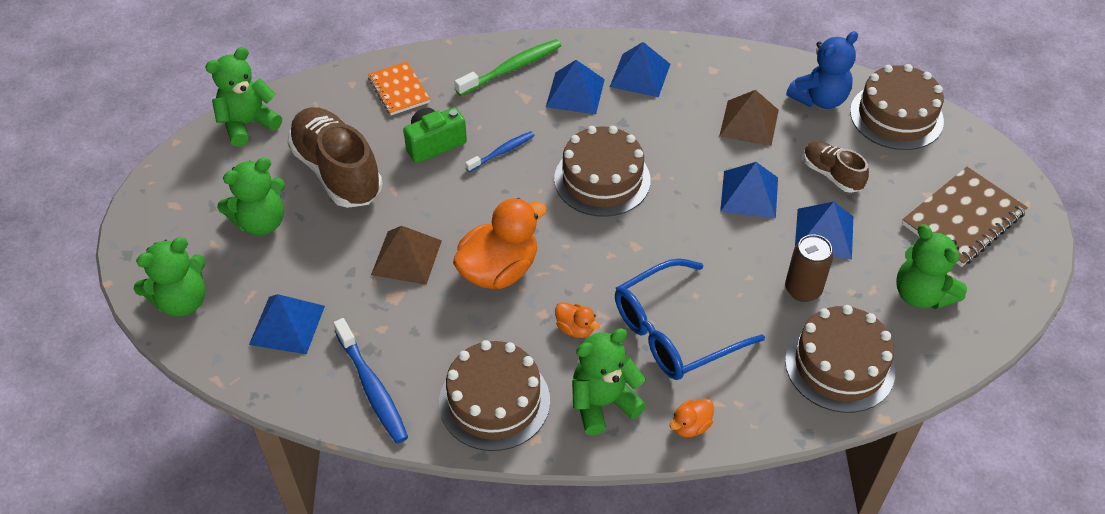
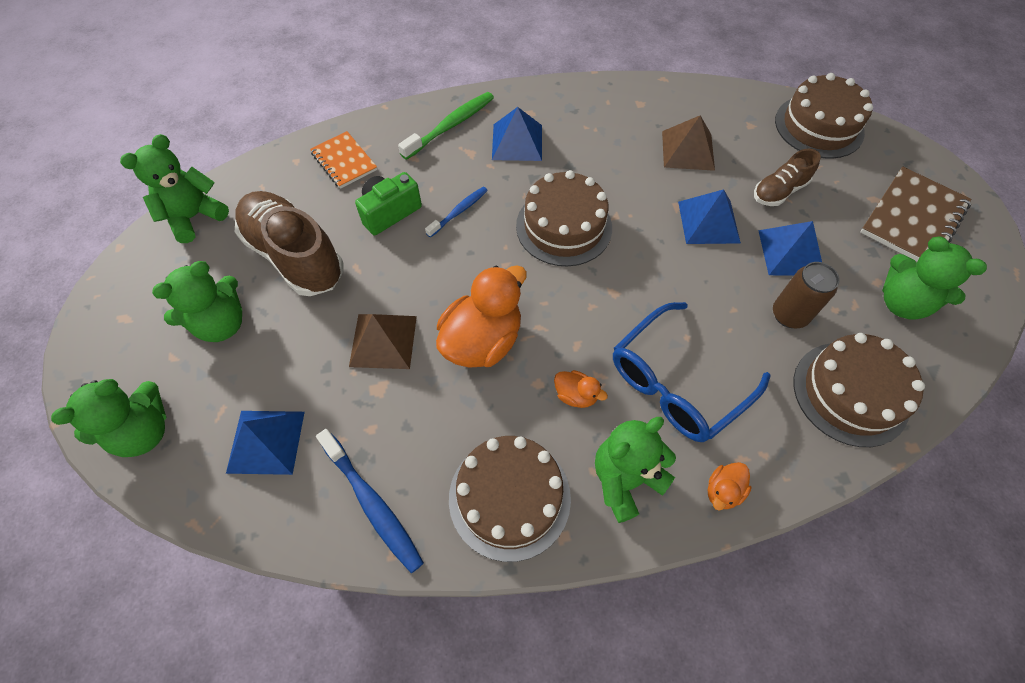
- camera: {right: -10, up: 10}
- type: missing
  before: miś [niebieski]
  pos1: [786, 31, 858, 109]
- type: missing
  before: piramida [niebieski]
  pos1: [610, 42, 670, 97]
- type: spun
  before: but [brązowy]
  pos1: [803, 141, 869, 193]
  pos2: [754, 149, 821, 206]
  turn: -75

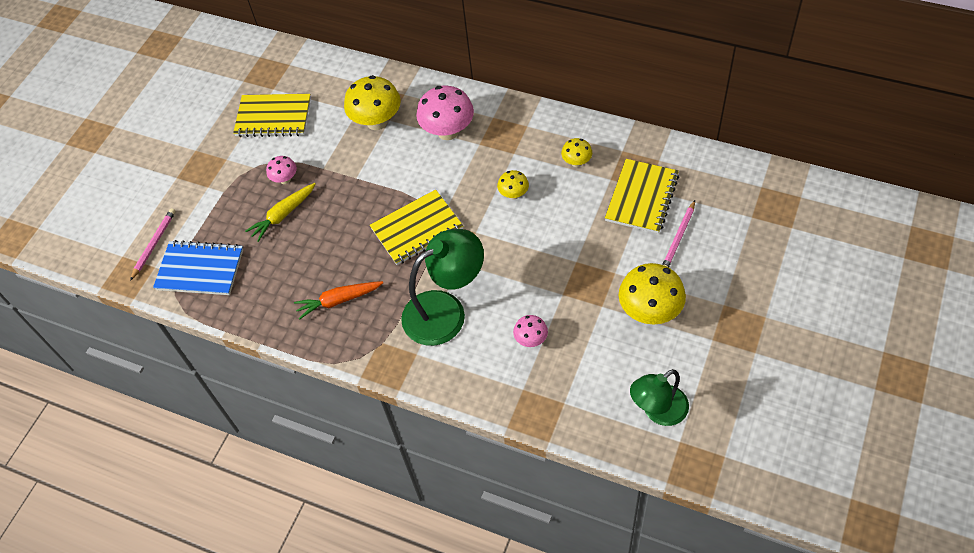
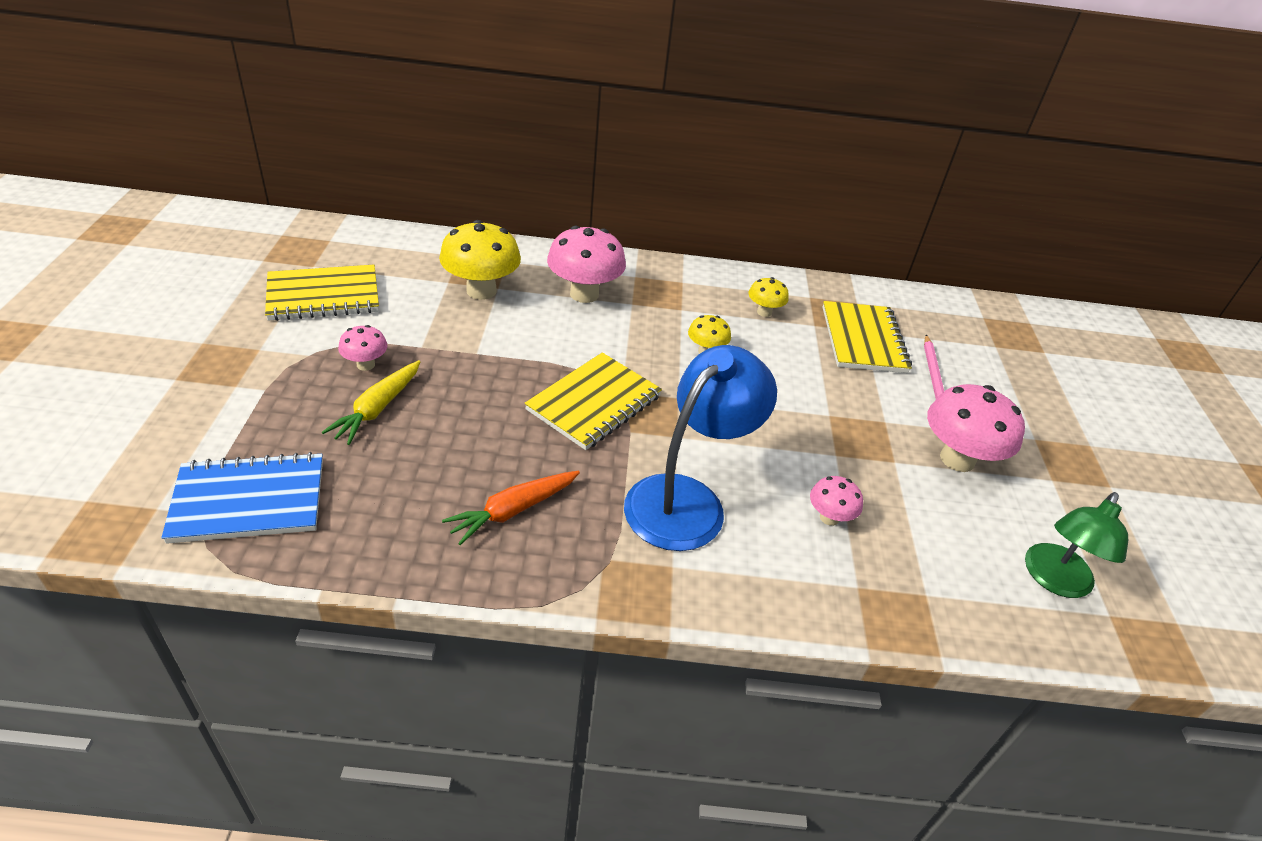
- camera: {right: -30, up: -15}
- type: missing
  before: ołówek [różowy]
  pos1: [130, 208, 176, 281]
- type: colour
  before: lampka [zielony]
  after: lampka [niebieski]
  pos1: [401, 229, 484, 346]
  pos2: [624, 345, 777, 551]
- type: colour
  before: grzyb [żółty]
  after: grzyb [różowy]
  pos1: [619, 263, 686, 325]
  pos2: [927, 384, 1025, 472]

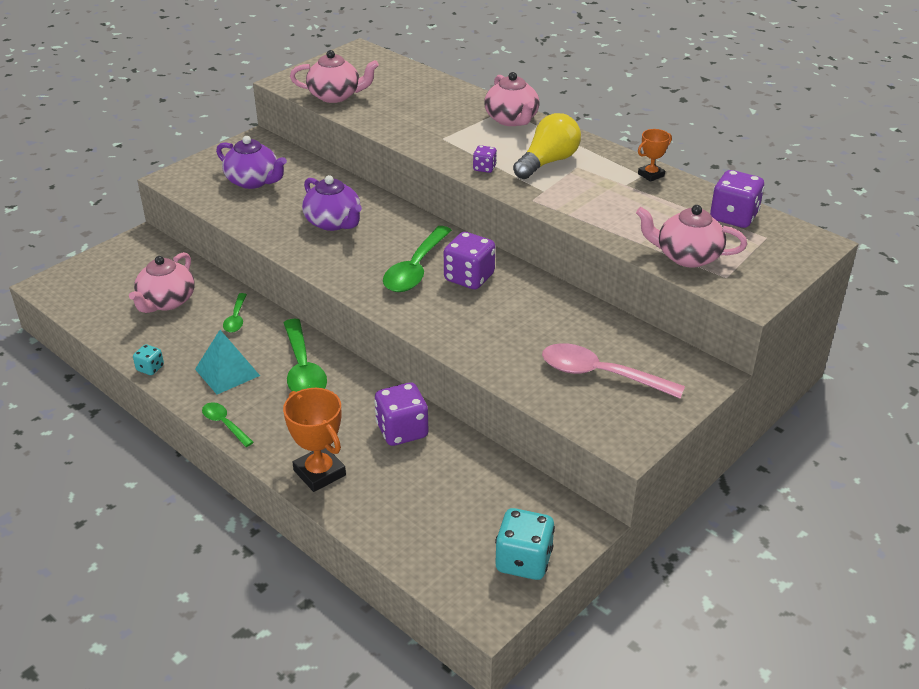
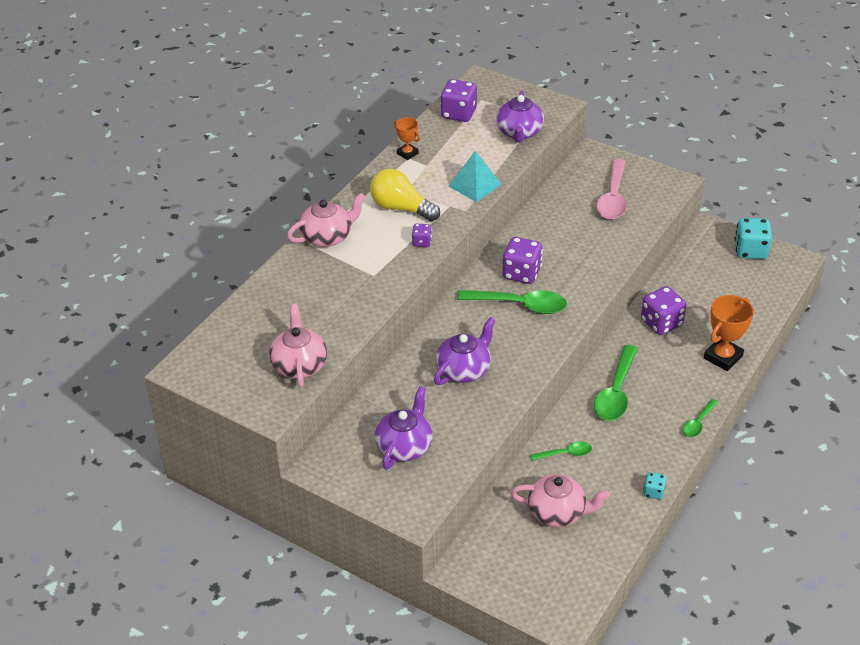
- camera: {right: -100, up: 5}
- type: colour
  before: imbryk [różowy]
  after: imbryk [fioletowy]
  pos1: [636, 205, 747, 268]
  pos2: [496, 91, 544, 143]
- type: spun
  before: łyżka [zielony]
  pos1: [284, 319, 327, 392]
  pos2: [594, 345, 638, 421]
  turn: 135
- type: relocated
  before: piramida [turkusowy]
  pos1: [195, 330, 260, 394]
  pos2: [448, 151, 502, 202]

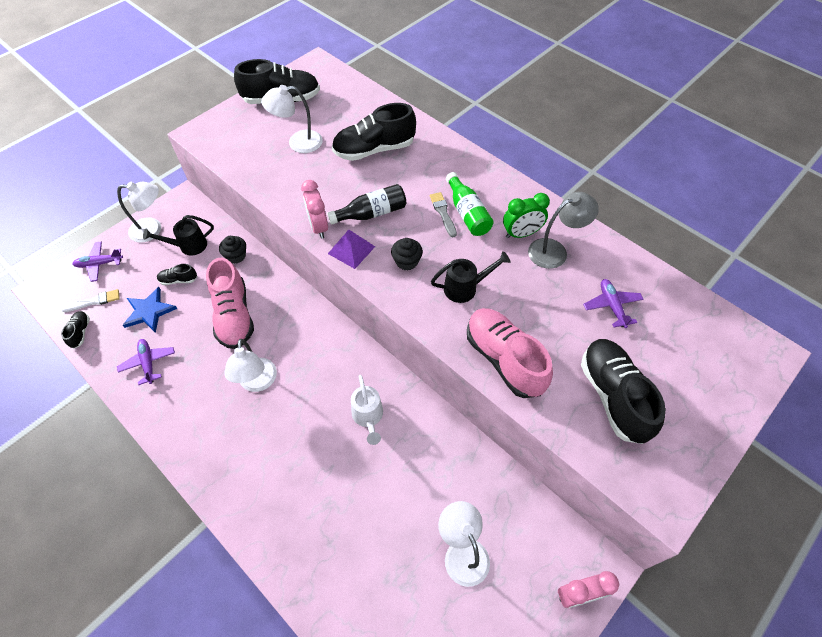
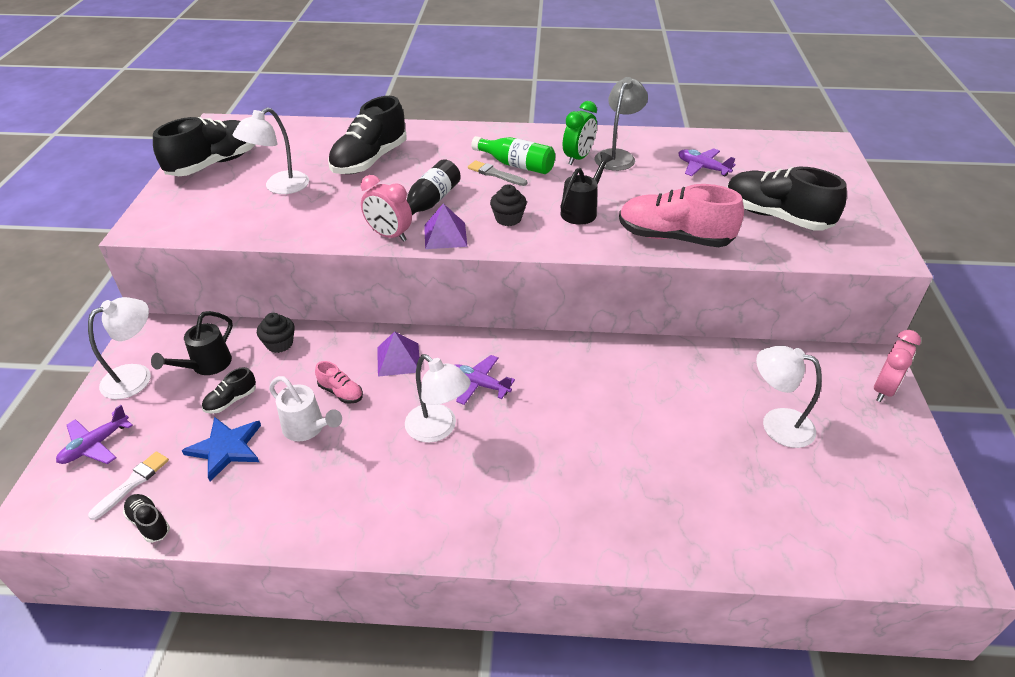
- camera: {right: -40, up: -15}
- type: size
  before: but [różowy]
  pos1: [206, 258, 254, 349]
  pos2: [315, 361, 363, 404]
  scale: 0.46
- type: relocated
  before: samolot [fioletowy]
  pos1: [117, 339, 175, 385]
  pos2: [455, 355, 515, 405]
- type: relocated
  before: konewka [biały]
  pos1: [351, 375, 383, 445]
  pos2: [269, 376, 342, 441]
- type: appeared
  after: piramida [fioletowy]
  pos2: [377, 331, 419, 377]

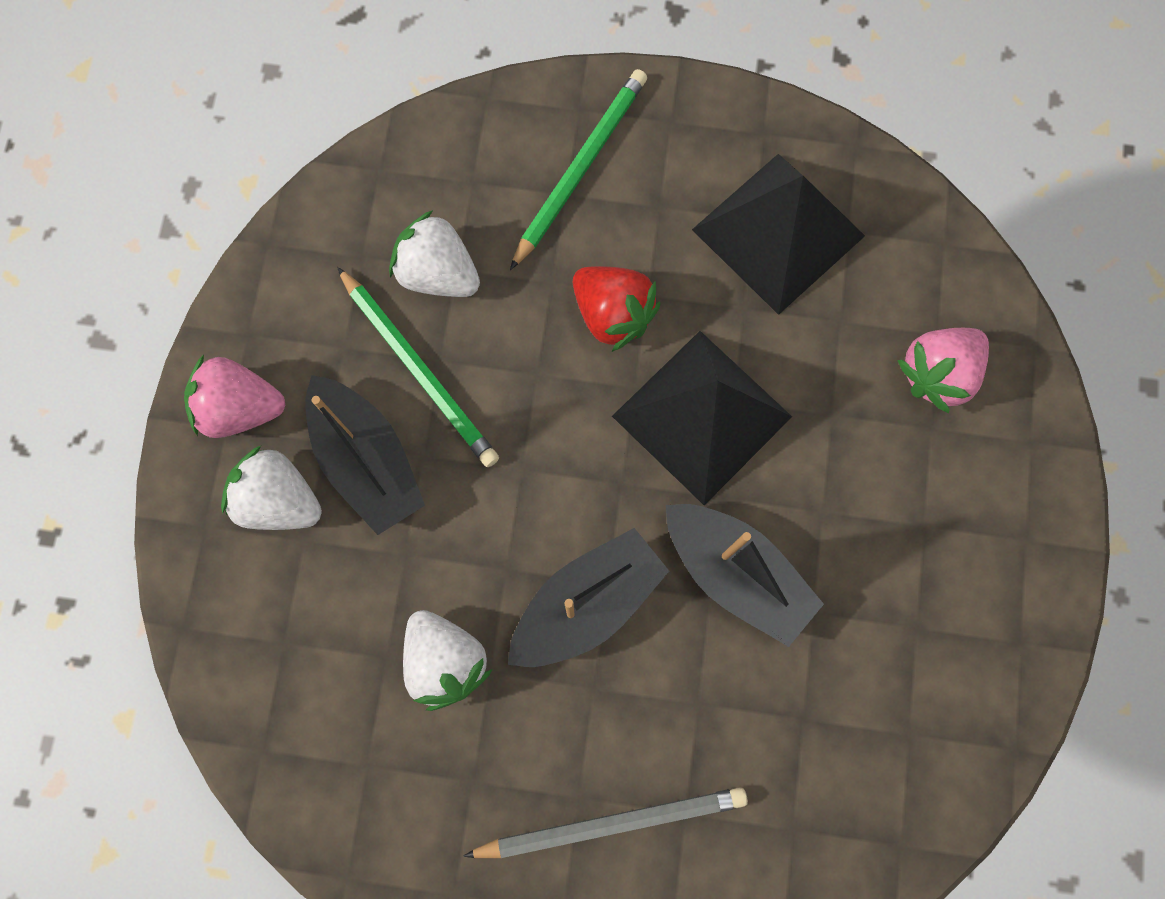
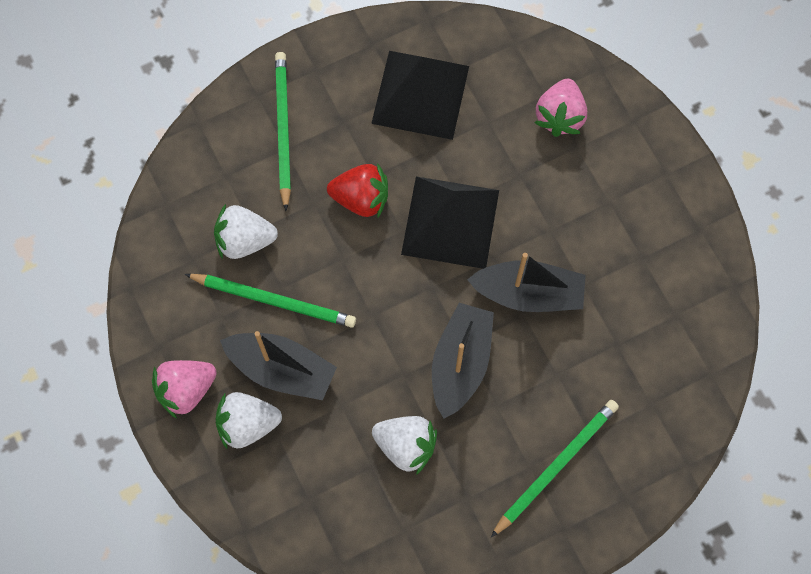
- camera: {right: -35, up: -5}
- type: colour
  before: ołówek [szary]
  after: ołówek [zielony]
  pos1: [463, 787, 748, 858]
  pos2: [491, 400, 619, 537]

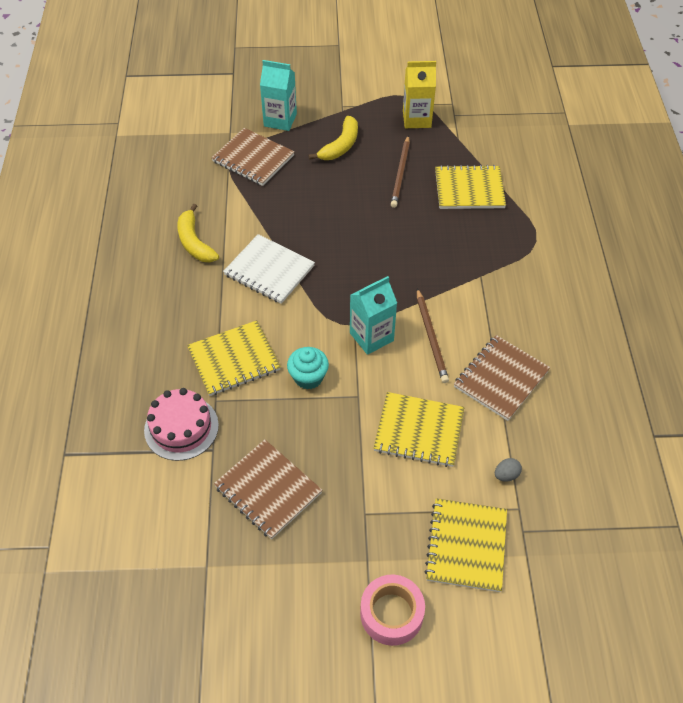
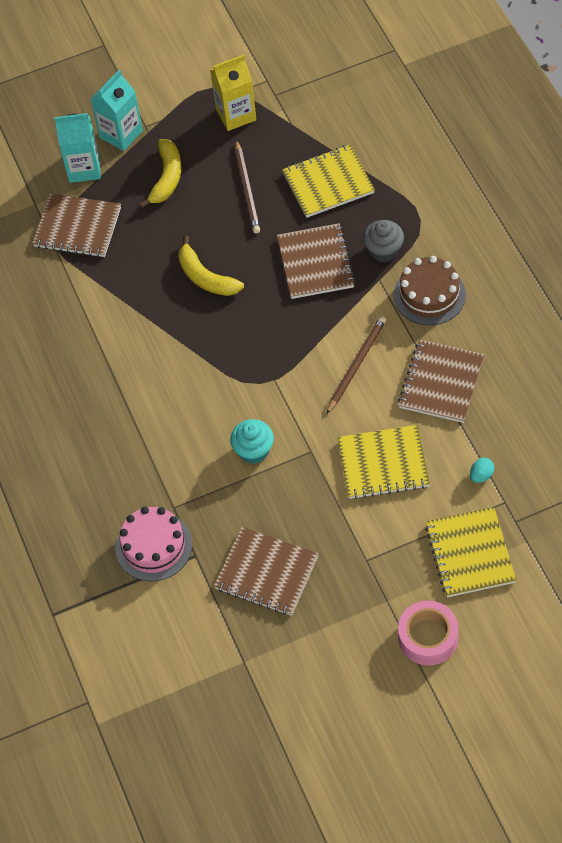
- camera: {right: -15, up: 5}
- type: relocated
  before: banan [żółty]
  pos1: [177, 204, 219, 262]
  pos2: [178, 236, 244, 296]
- type: missing
  before: zeszyt [biały]
  pos1: [223, 234, 315, 304]
- type: relocated
  before: karton mleka [turkusowy]
  pos1: [350, 276, 397, 355]
  pos2: [91, 70, 143, 151]
- type: spun
  before: ołówek [brązowy]
  pos1: [417, 288, 449, 383]
  pos2: [326, 316, 386, 415]
  turn: -120
- type: missing
  before: zeszyt [żółty]
  pos1: [187, 320, 281, 396]
- type: colour
  before: jajko [szary]
  after: jajko [turkusowy]
  pos1: [495, 458, 522, 482]
  pos2: [470, 458, 494, 483]
- type: appeared
  after: muffinka [szary]
  pos2: [363, 220, 404, 262]
- type: appeared
  after: zeszyt [brązowy]
  pos2: [277, 223, 355, 299]
- type: appeared
  after: tort [brązowy]
  pos2: [394, 256, 466, 325]

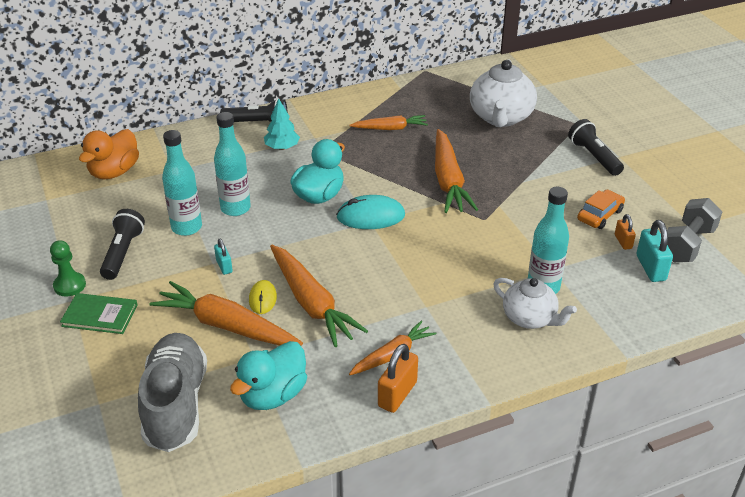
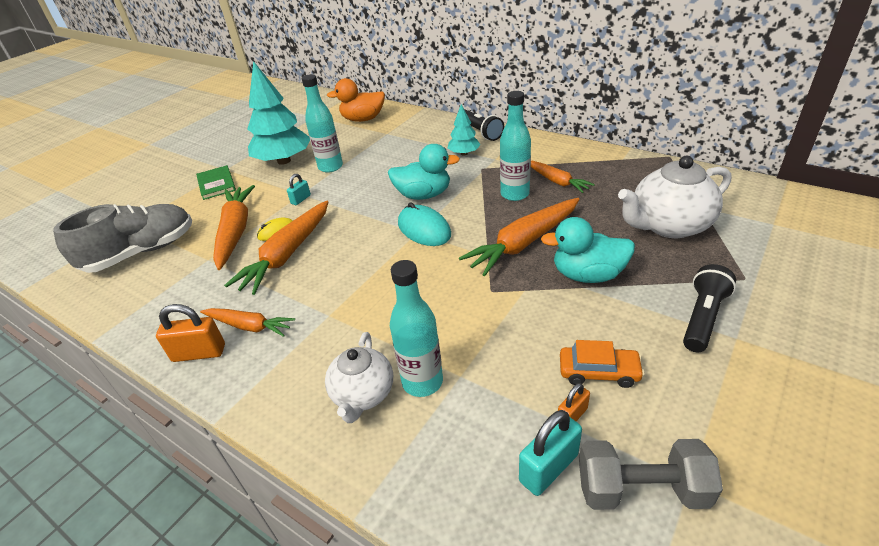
- camera: {right: 60, up: 0}
- type: relocated
  before: butelka [turkusowy]
  pos1: [214, 112, 251, 216]
  pos2: [500, 91, 531, 201]
- type: exchanged
  before: latarka [czarny]
  after: drzewko [turkusowy]
  pos1: [100, 209, 145, 280]
  pos2: [247, 61, 310, 165]
- type: missing
  before: pionek [zielony]
  pos1: [50, 240, 86, 296]
- type: relocated
  before: kaczka [turkusowy]
  pos1: [230, 341, 307, 410]
  pos2: [541, 217, 635, 283]

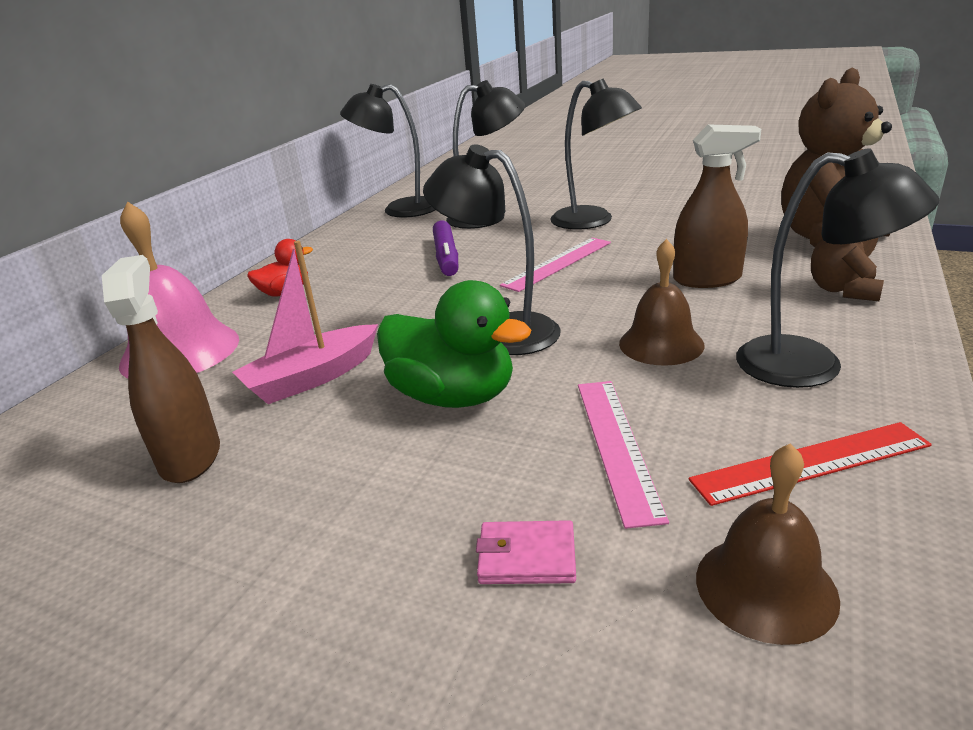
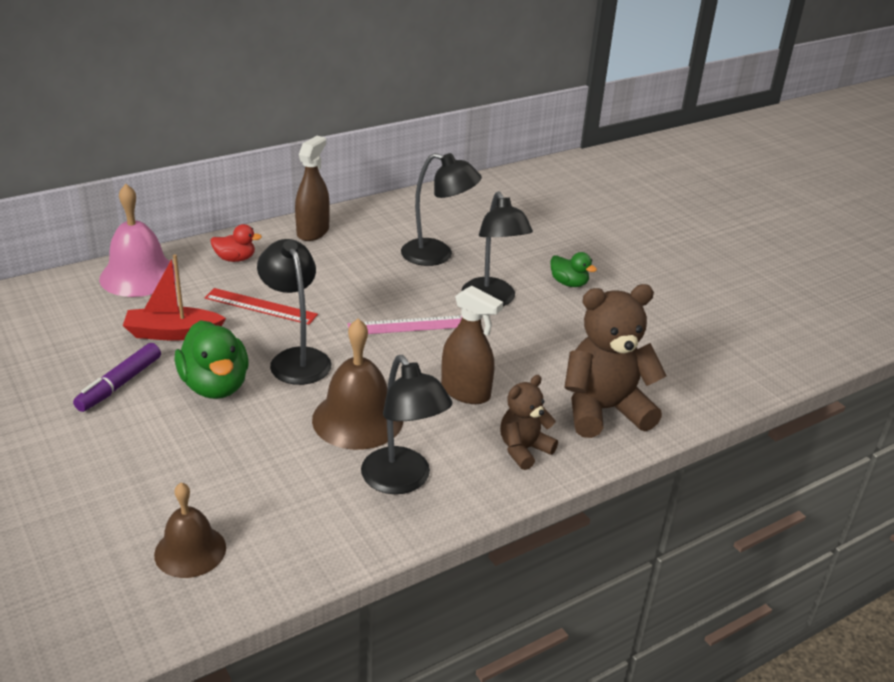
- camera: {right: 30, up: 5}
- type: missing
  before: lampka [czarny]
  pos1: [340, 84, 435, 218]
- type: relocated
  before: flamaster [fioletowy]
  pos1: [433, 220, 458, 276]
  pos2: [73, 343, 161, 412]
- type: size
  before: dzwonek [brązowy]
  pos1: [619, 239, 705, 366]
  pos2: [312, 319, 404, 450]
  scale: 1.53
- type: colour
  before: łódka [różowy]
  after: łódka [czerwony]
  pos1: [232, 241, 378, 404]
  pos2: [123, 254, 226, 341]
- type: relocated
  before: spryskiwacz [brązowy]
  pos1: [102, 255, 220, 483]
  pos2: [295, 136, 330, 241]
- type: missing
  before: linijka [różowy]
  pos1: [578, 381, 669, 529]
- type: relocated
  before: linijka [czerwony]
  pos1: [689, 422, 932, 506]
  pos2: [204, 288, 318, 325]
- type: missing
  before: portfel [różowy]
  pos1: [476, 520, 576, 584]
- type: appeared
  after: kaczka [zielony]
  pos2: [550, 252, 597, 287]

